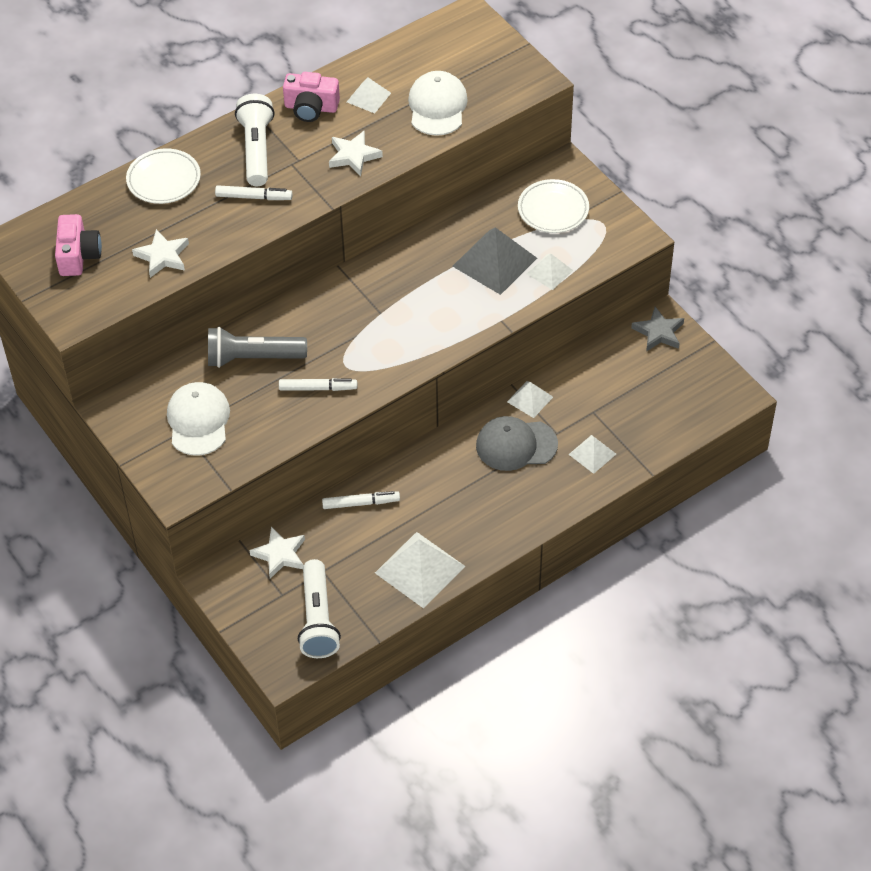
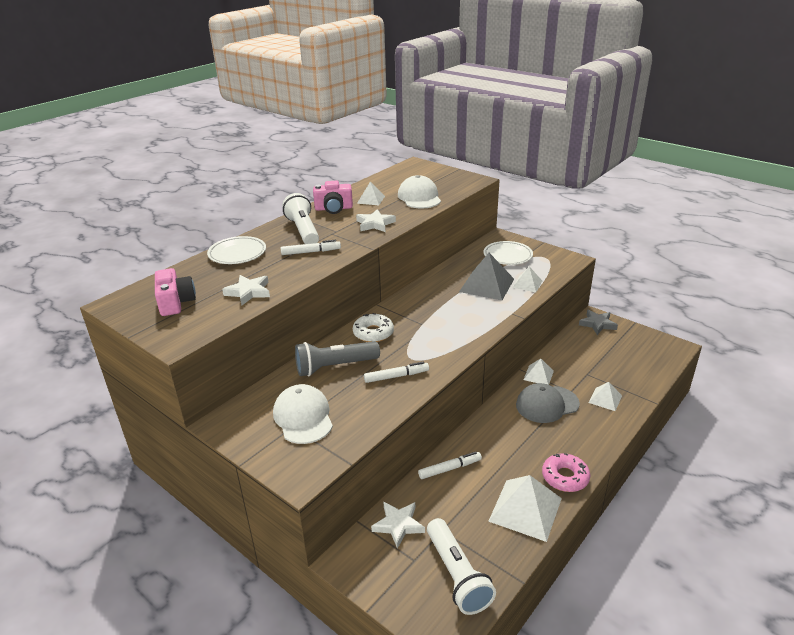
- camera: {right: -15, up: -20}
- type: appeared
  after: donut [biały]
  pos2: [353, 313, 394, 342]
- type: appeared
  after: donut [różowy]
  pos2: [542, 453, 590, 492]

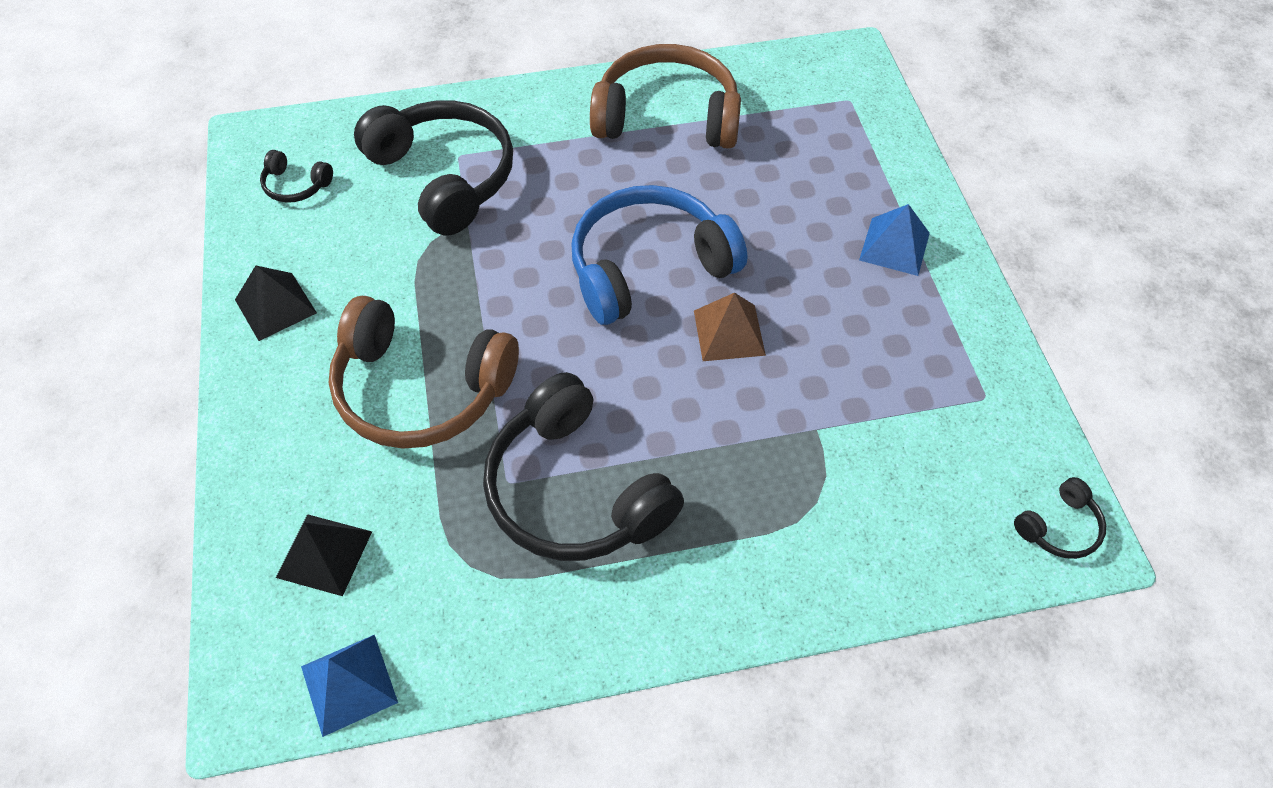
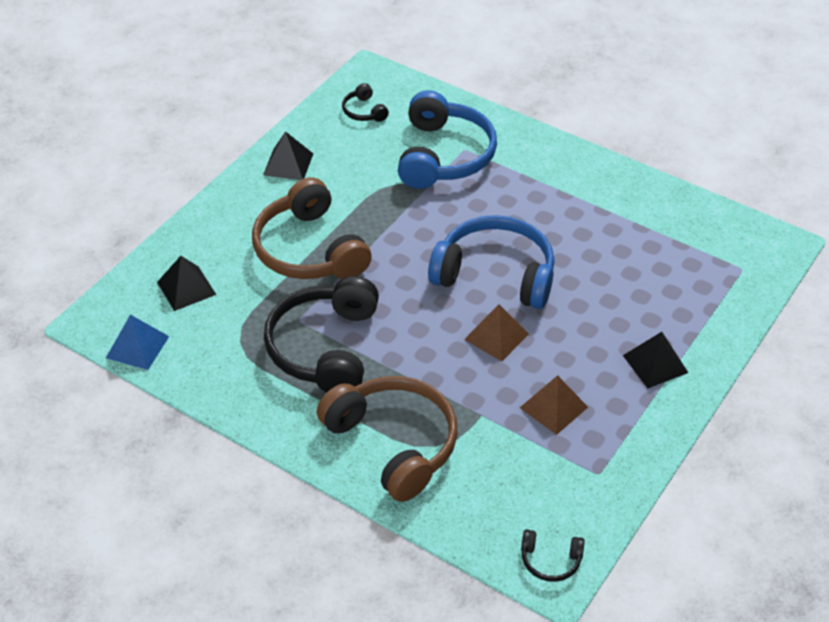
- camera: {right: 45, up: -10}
- type: relocated
  before: słuchawki [brązowy]
  pos1: [590, 44, 741, 149]
  pos2: [317, 376, 458, 502]
- type: colour
  before: słuchawki [czarny]
  after: słuchawki [niebieski]
  pos1: [354, 100, 513, 236]
  pos2: [398, 91, 497, 189]
- type: colour
  before: piramida [niebieski]
  after: piramida [czarny]
  pos1: [859, 204, 930, 276]
  pos2: [623, 332, 688, 388]
- type: appeared
  after: piramida [brązowy]
  pos2: [520, 375, 588, 435]

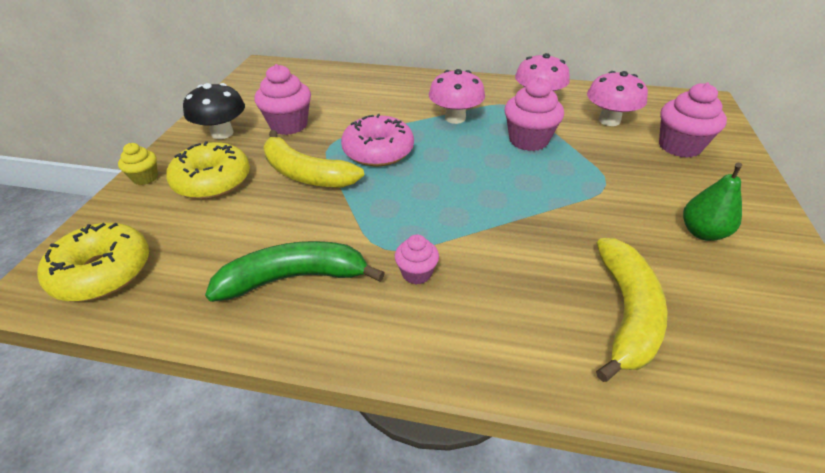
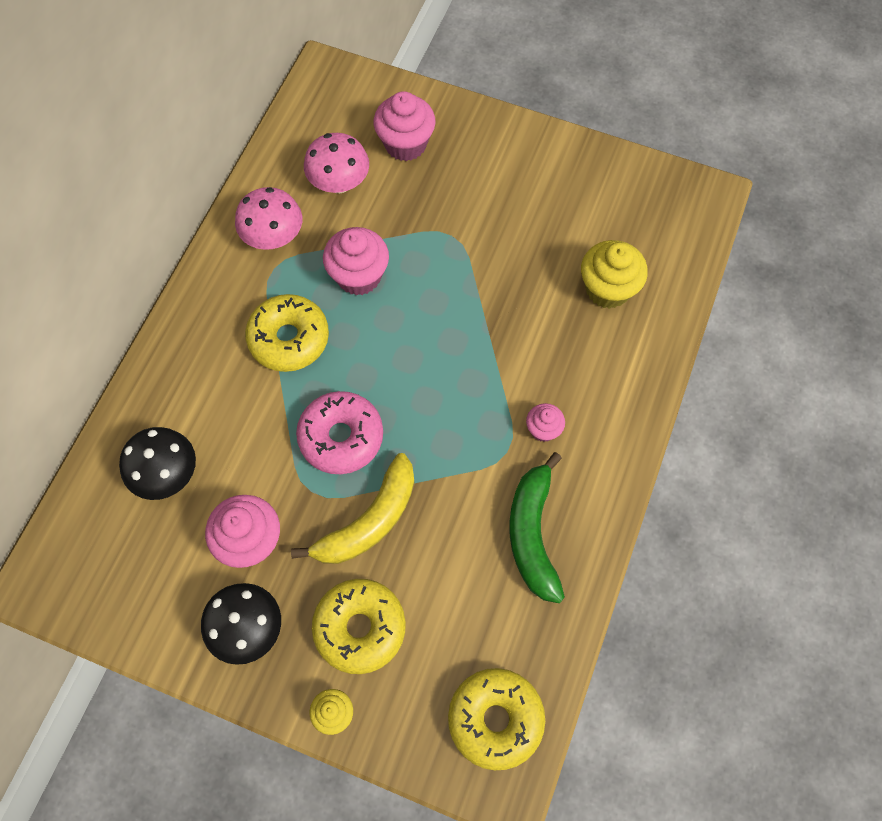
- camera: {right: -80, up: 25}
- type: exchanged
  before: grzyb [różowy]
  after: donut [żółty]
  pos1: [429, 69, 485, 124]
  pos2: [245, 294, 329, 372]
- type: missing
  before: gruszka [zielony]
  pos1: [683, 163, 742, 241]
- type: exchanged
  before: banan [żółty]
  after: muffinka [żółty]
  pos1: [596, 238, 667, 382]
  pos2: [581, 240, 648, 309]
- type: appeared
  after: grzyb [czarny]
  pos2: [119, 427, 196, 500]

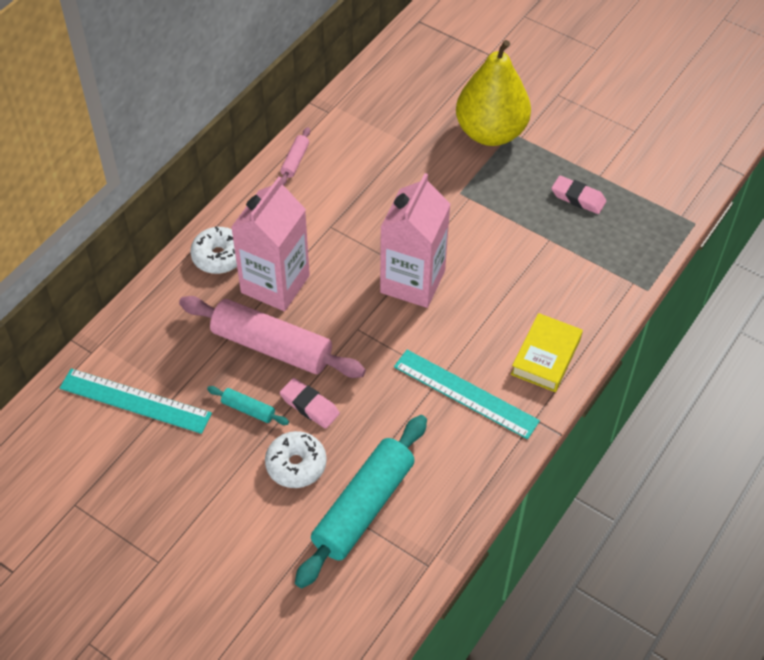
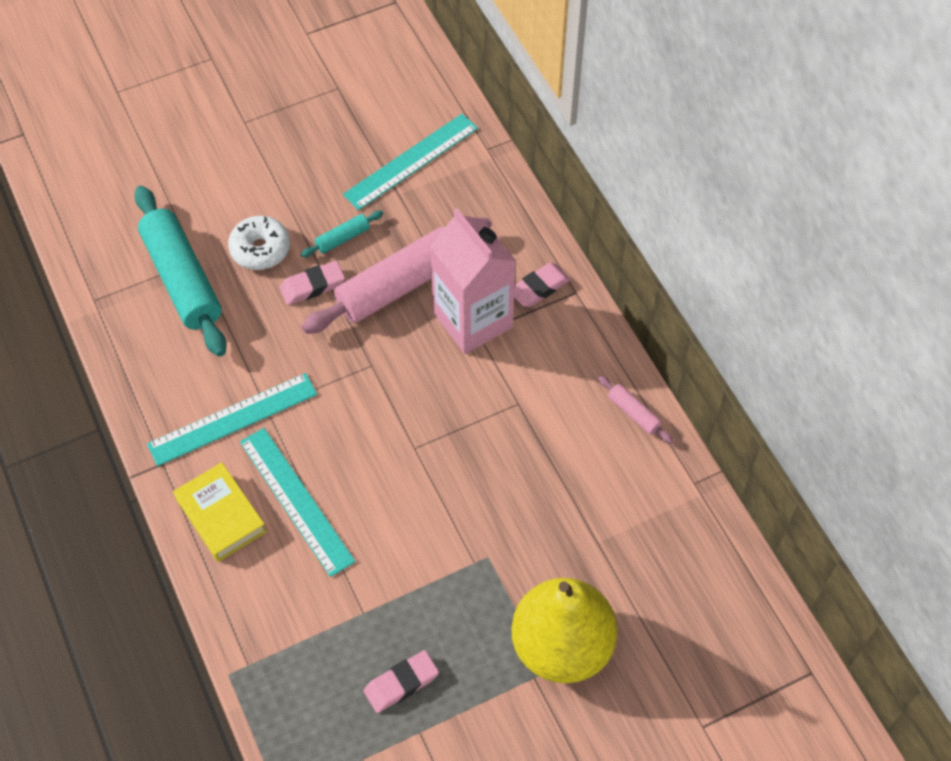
- camera: {right: 120, up: 5}
- type: missing
  before: karton mleka [różowy]
  pos1: [380, 173, 451, 308]
- type: exchanged
  before: donut [biały]
  after: gumka do mazania [różowy]
  pos1: [190, 227, 237, 274]
  pos2: [514, 262, 571, 307]
- type: appeared
  after: linijka [turkusowy]
  pos2: [240, 428, 356, 577]

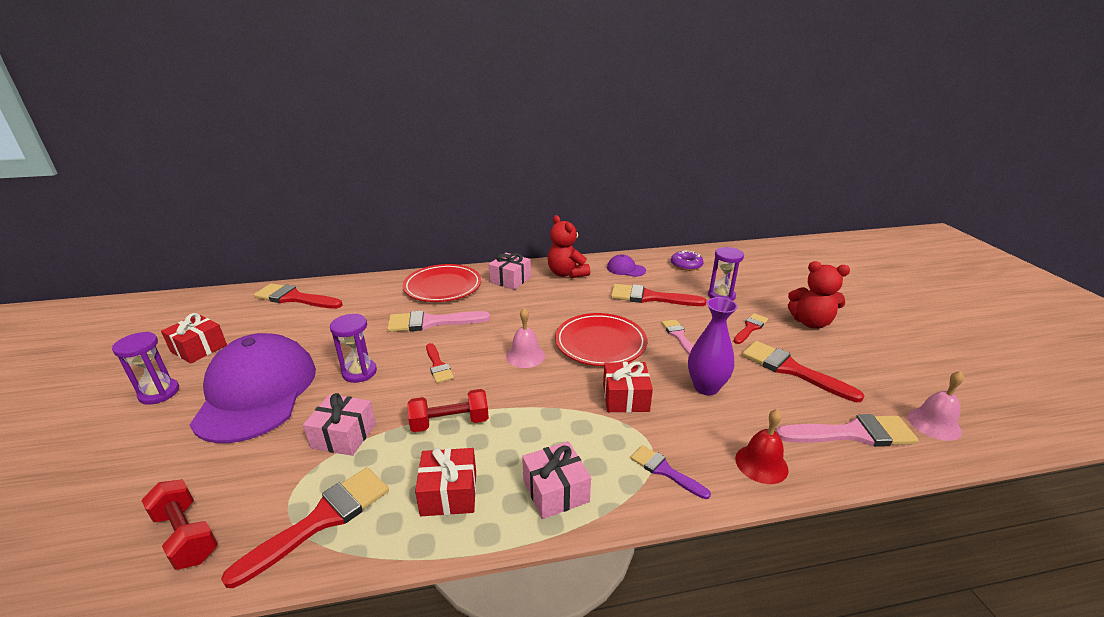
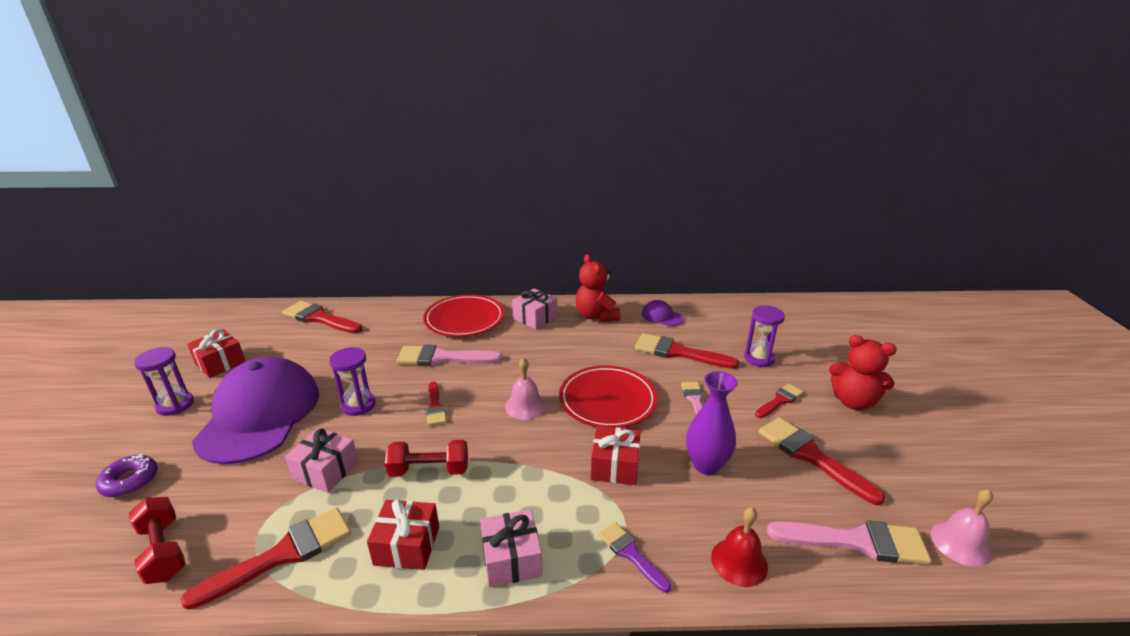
- camera: {right: 10, up: 0}
- type: relocated
  before: donut [fioletowy]
  pos1: [671, 250, 704, 271]
  pos2: [96, 454, 158, 497]

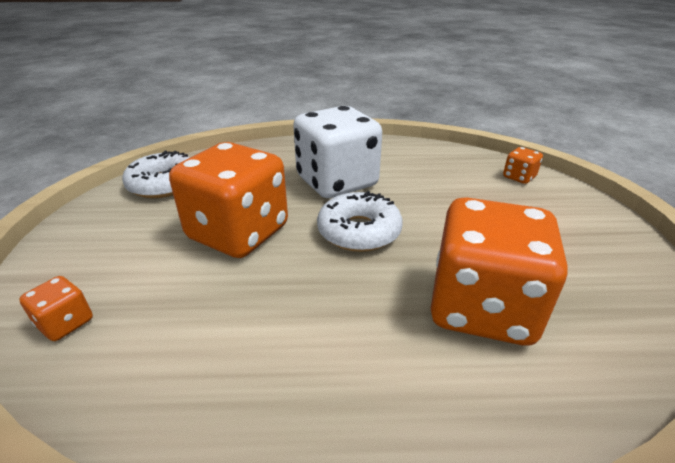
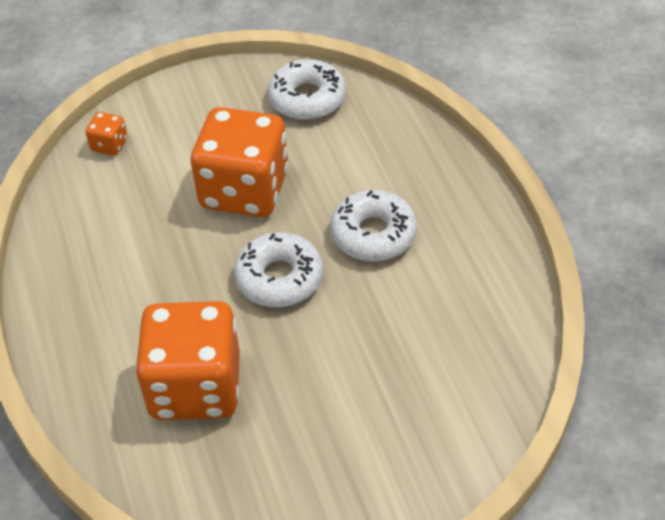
- camera: {right: 75, up: 15}
- type: exchanged
  before: kostka do gry [biały]
  after: donut [biały]
  pos1: [293, 106, 382, 198]
  pos2: [330, 190, 417, 262]
- type: missing
  before: kostka do gry [pomarańczowy]
  pos1: [503, 147, 543, 184]

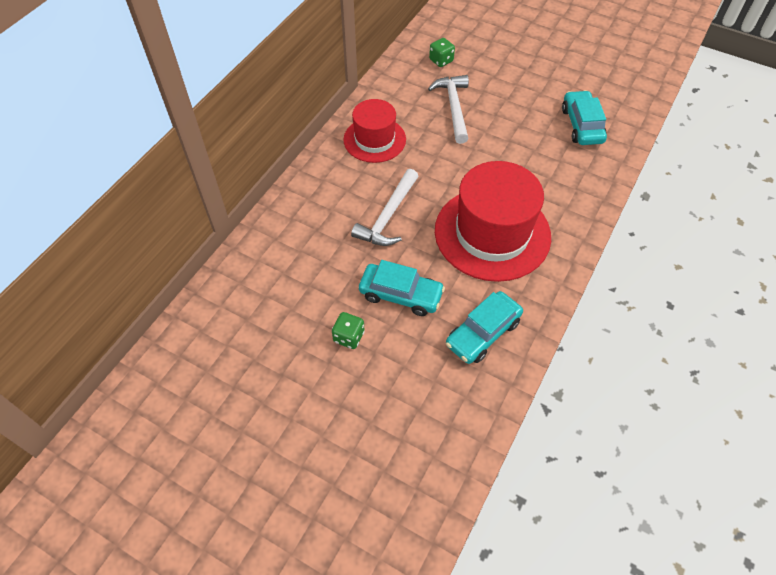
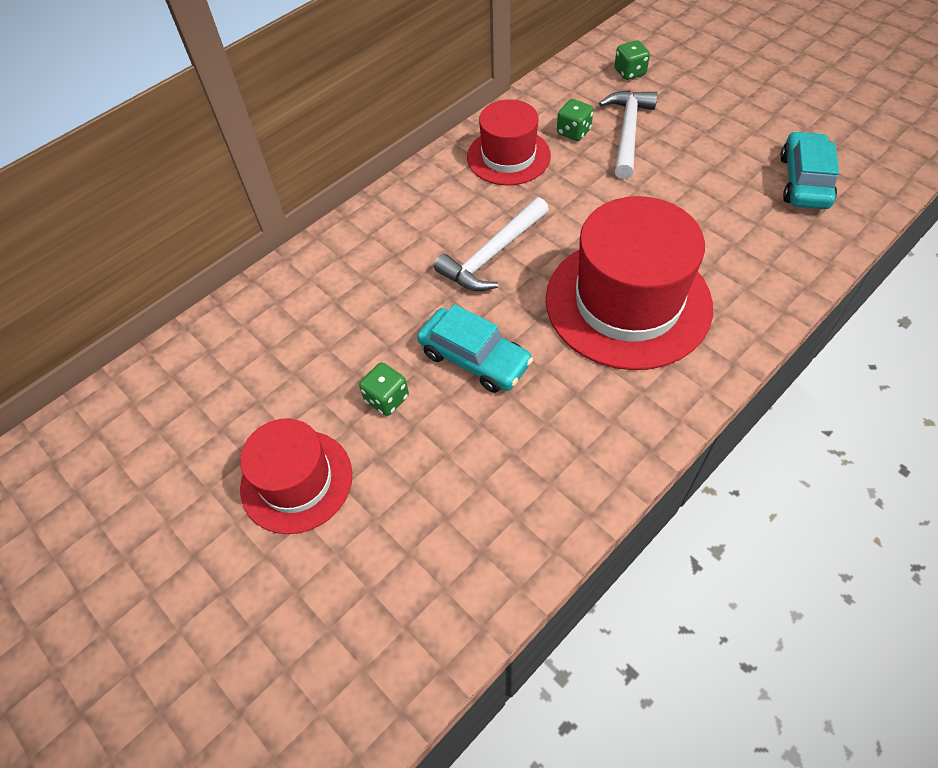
- camera: {right: 20, up: 0}
- type: missing
  before: samochód [turkusowy]
  pos1: [446, 291, 523, 364]
- type: appeared
  after: kostka do gry [zielony]
  pos2: [557, 99, 593, 141]
- type: appeared
  after: kapelusz [czerwony]
  pos2: [240, 418, 352, 534]

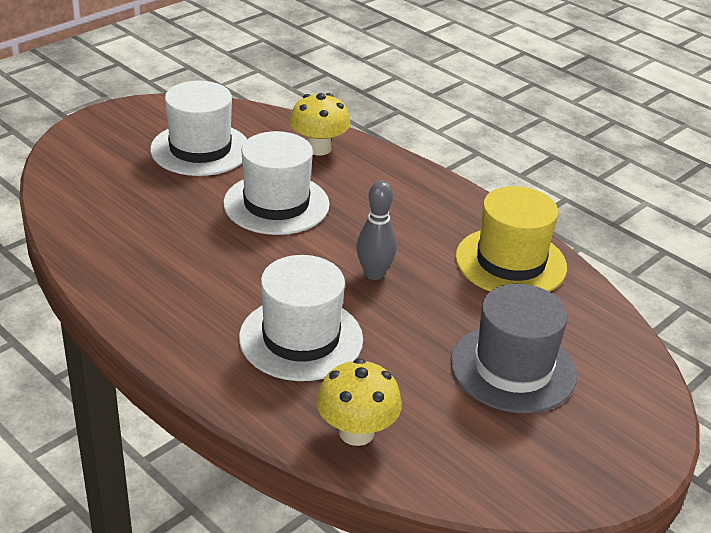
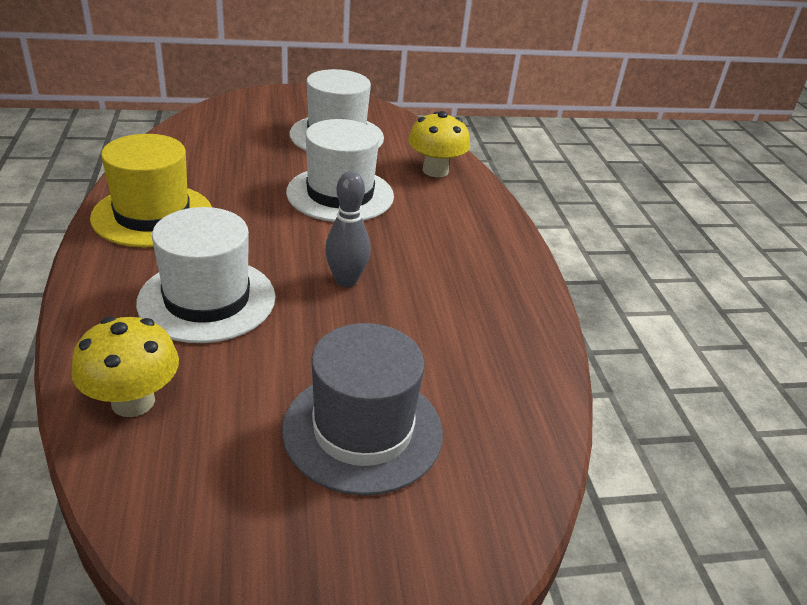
- camera: {right: 35, up: 0}
- type: relocated
  before: kapelusz [żółty]
  pos1: [455, 186, 567, 292]
  pos2: [90, 134, 212, 248]

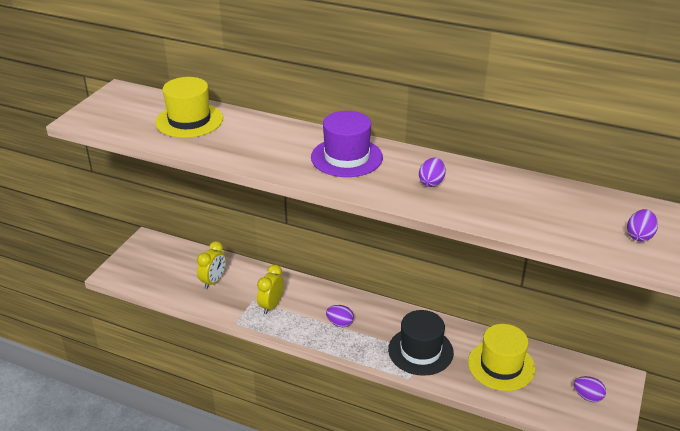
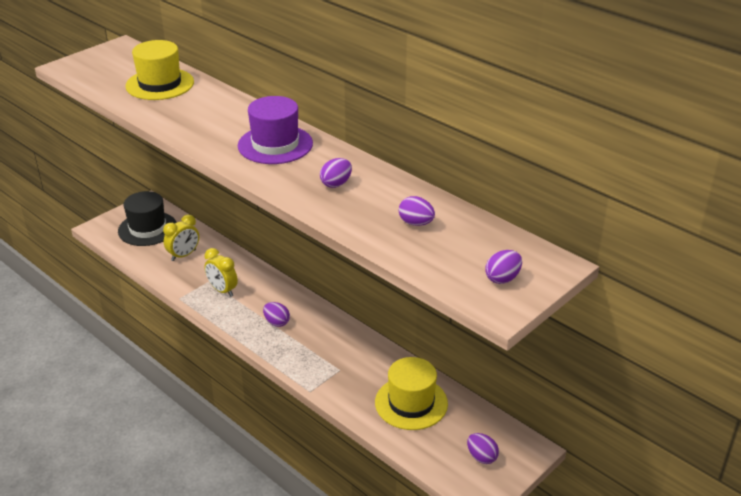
- camera: {right: 20, up: 0}
- type: spun
  before: budzik [żółty]
  pos1: [257, 264, 284, 314]
  pos2: [204, 248, 238, 297]
  turn: -90
- type: relocated
  before: kapelusz [czarny]
  pos1: [388, 310, 454, 376]
  pos2: [118, 191, 177, 246]
- type: appeared
  after: jajko [fioletowy]
  pos2: [399, 196, 435, 226]

